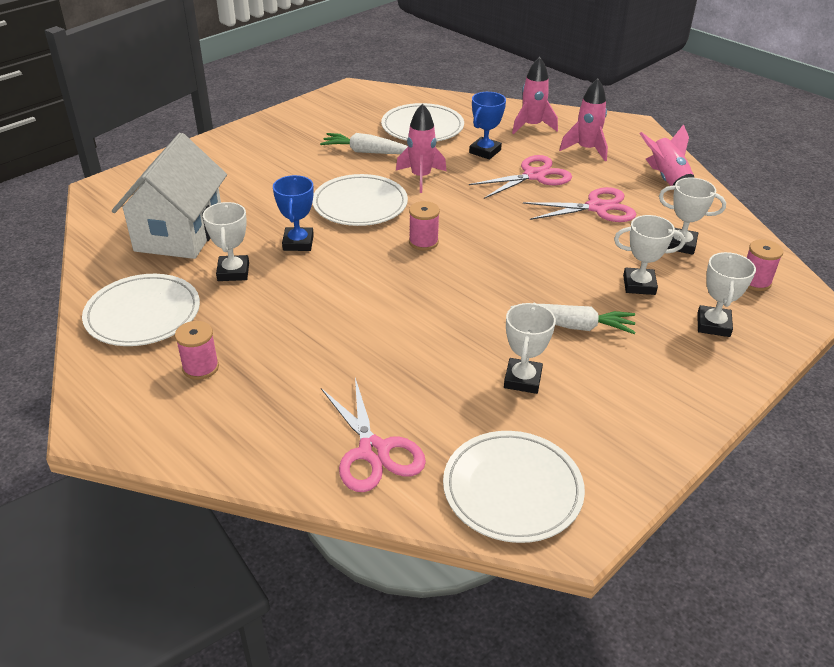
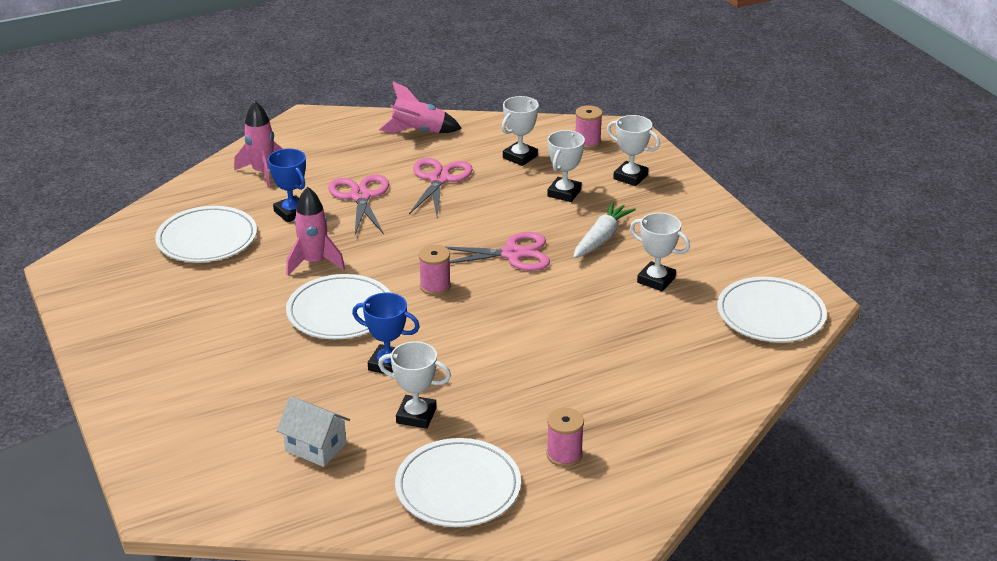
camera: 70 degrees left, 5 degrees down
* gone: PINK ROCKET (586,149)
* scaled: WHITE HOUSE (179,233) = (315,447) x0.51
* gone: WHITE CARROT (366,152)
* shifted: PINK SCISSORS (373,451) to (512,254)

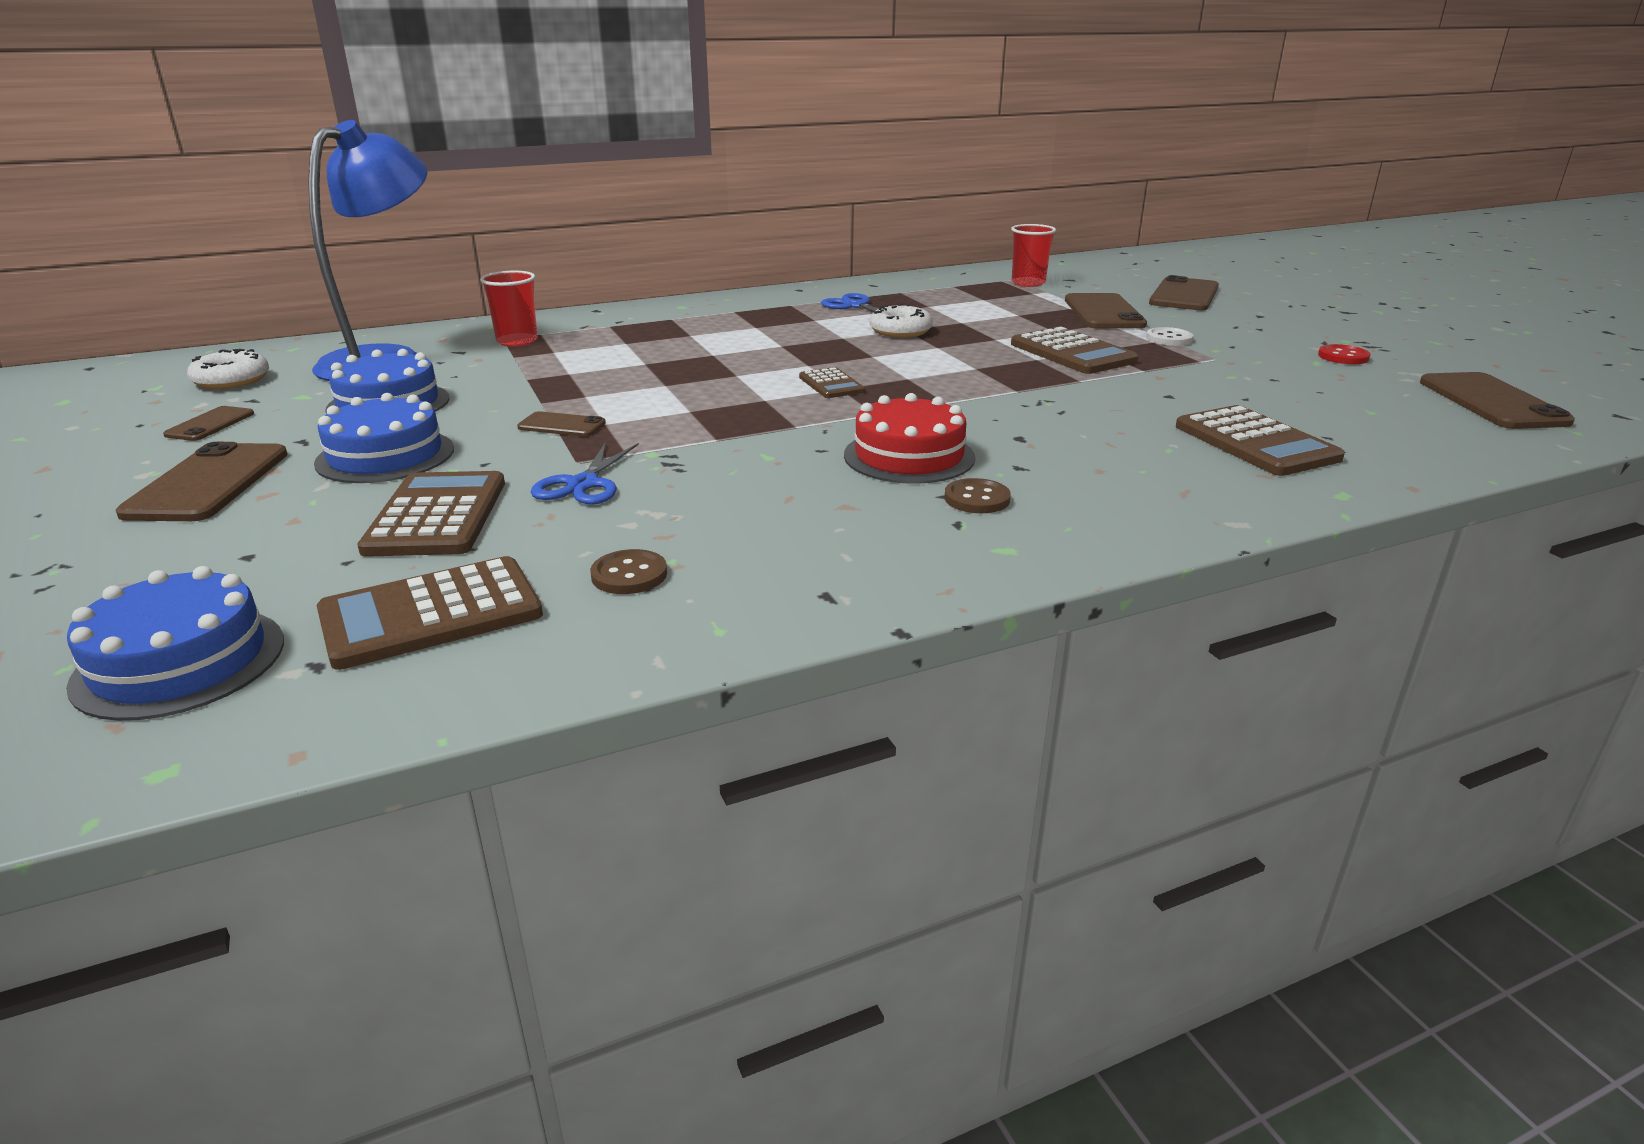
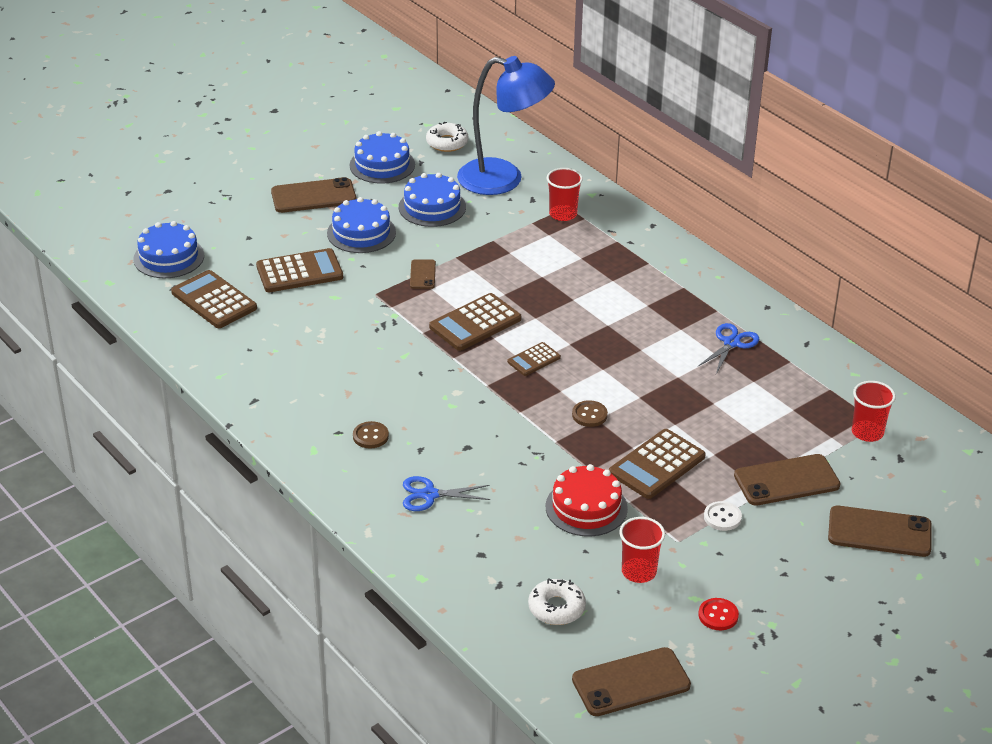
camera: 75 degrees right, 10 degrees up
* shifted: WHITE DONUT (900,331) to (556,608)
* shifted: RED CAKE (909,456) to (586,507)
* shifted: BROWN CALCULATOR (1255,443) to (475,323)
* swapped: BROWN PHONE (210,424) to BLUE CAKE (382,165)
* shifted: BLUE SCISSORS (583,484) to (429,495)
* shifted: BROWN BUTTON (629,575) to (589,415)
* new: RED CUP (639,572)

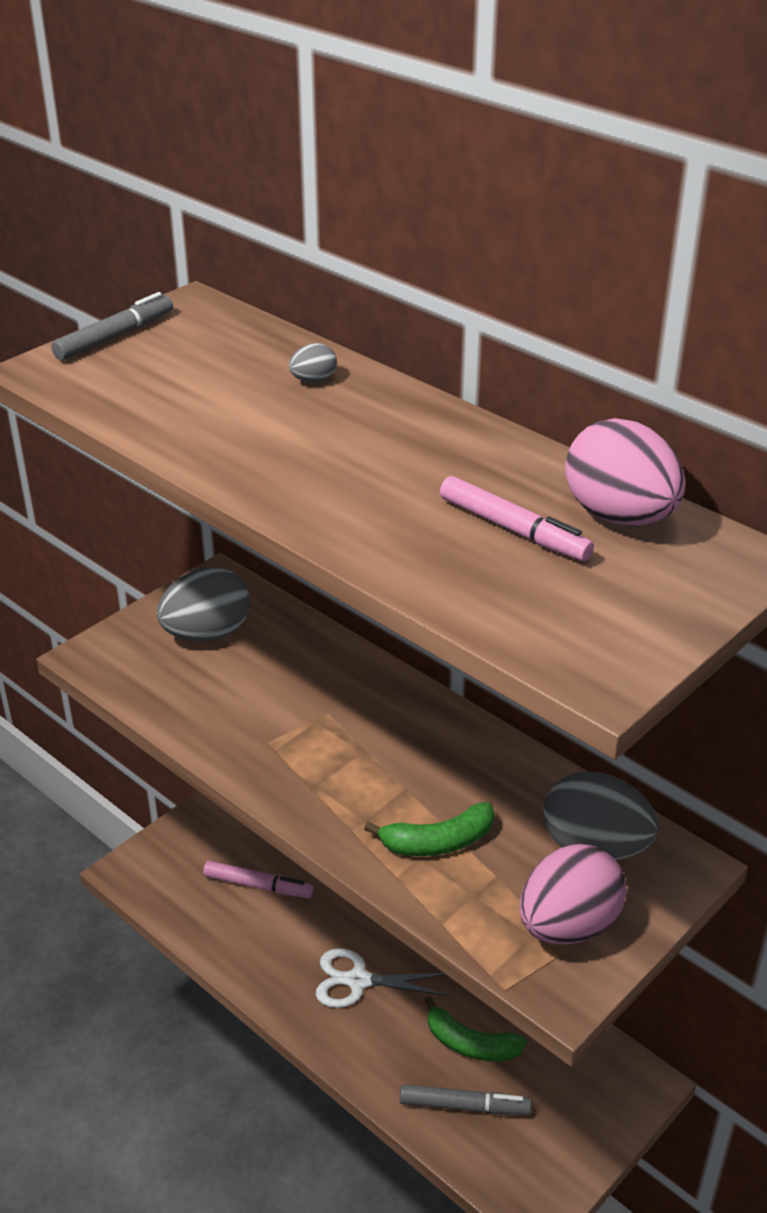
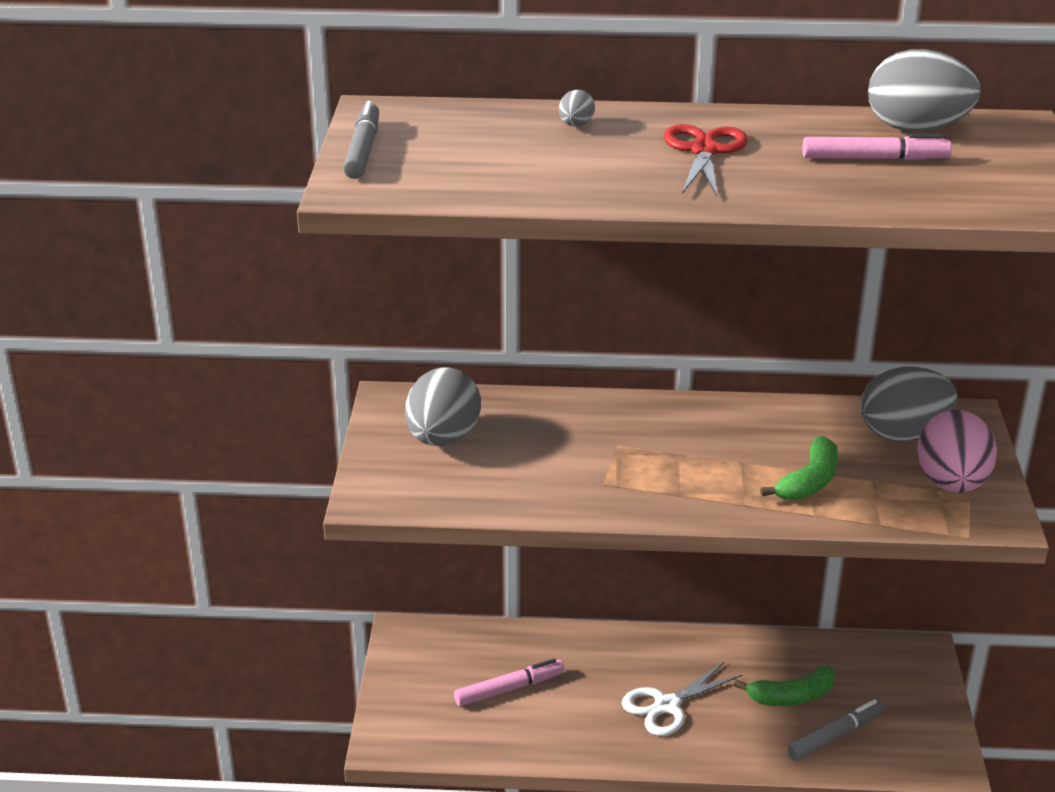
camera: 40 degrees left, 5 degrees down
* repainted: PINK EGG (619,516) to GREY EGG (916,129)
* new: RED SCISSORS (704,151)

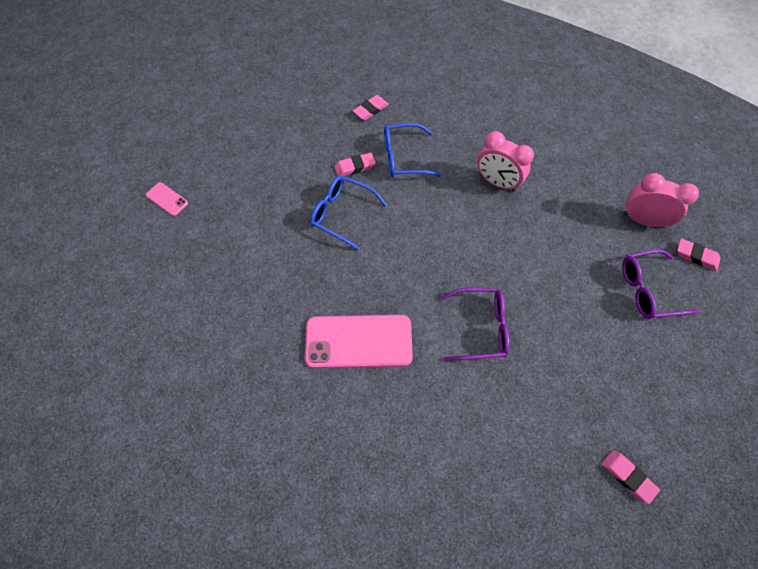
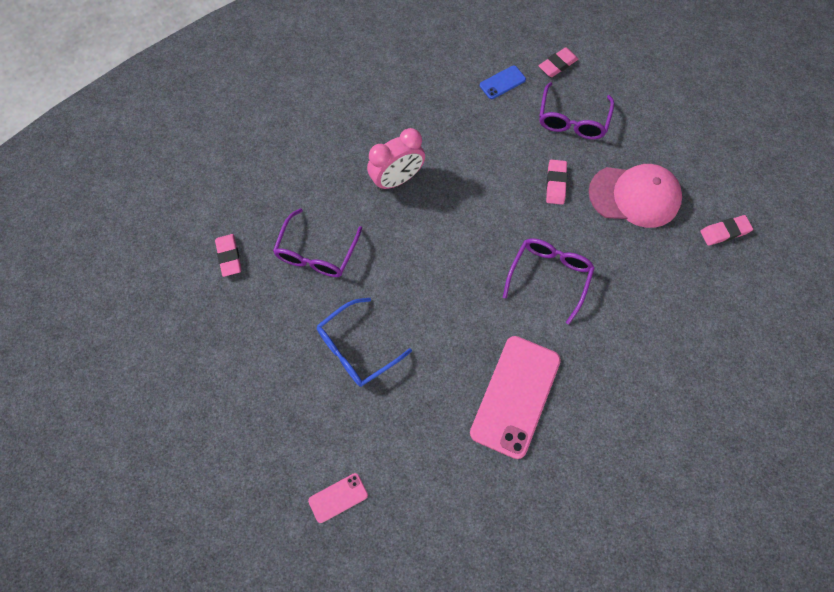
camera: 65 degrees left, 5 degrees up
* repainted: BLUE GLASSES (403,158) to PURPLE GLASSES (316,253)
* shifted: PINK ERASER (355,167) to (555,184)
* swapped: PINK CLOCK (642,220) to BLUE PHONE (502,82)
* shifted: PINK PHONE (167,199) to (338,498)
* new: PINK CAP (635,196)

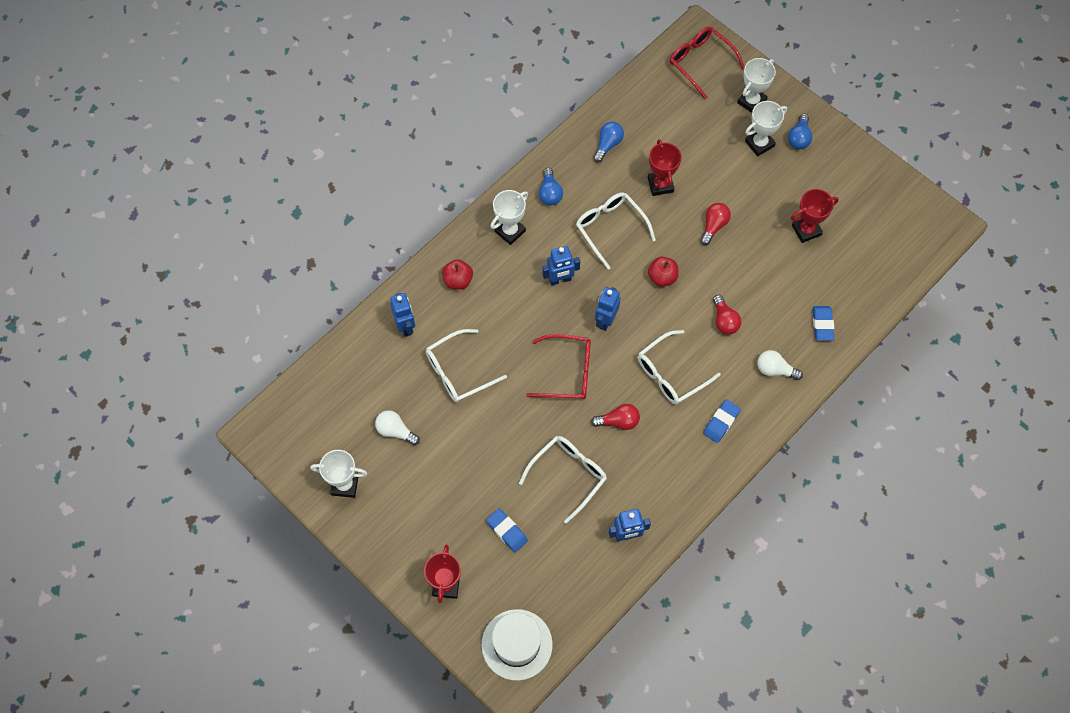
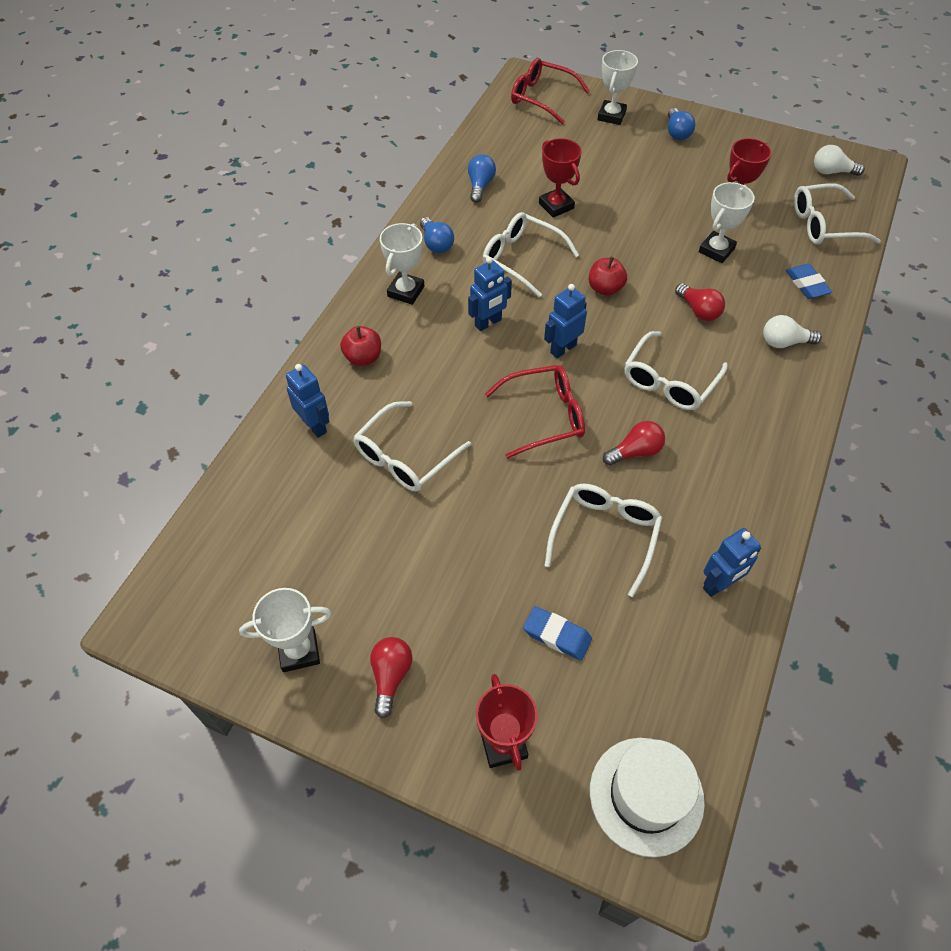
camera: 20 degrees left, 10 degrees down
* shifted: WHITE TROPHY (759,144) to (716,250)
* shifted: RED LIGHT BULB (713,226) to (391,676)
* rotated: BLUE ROBOT (605,320) = (563,348) 45 degrees clockwise
* gone: BLUE ERASER (721,422)
* shifted: WHITE LIGHT BULB (395,431) to (831,172)
* new: WHITE GLASSES (824,224)

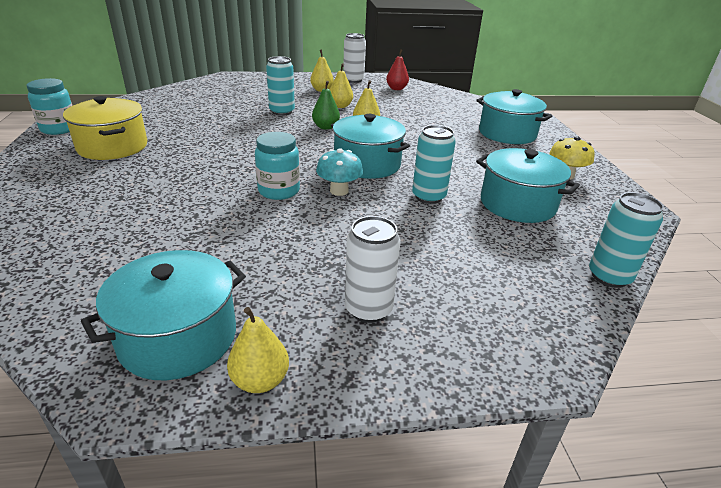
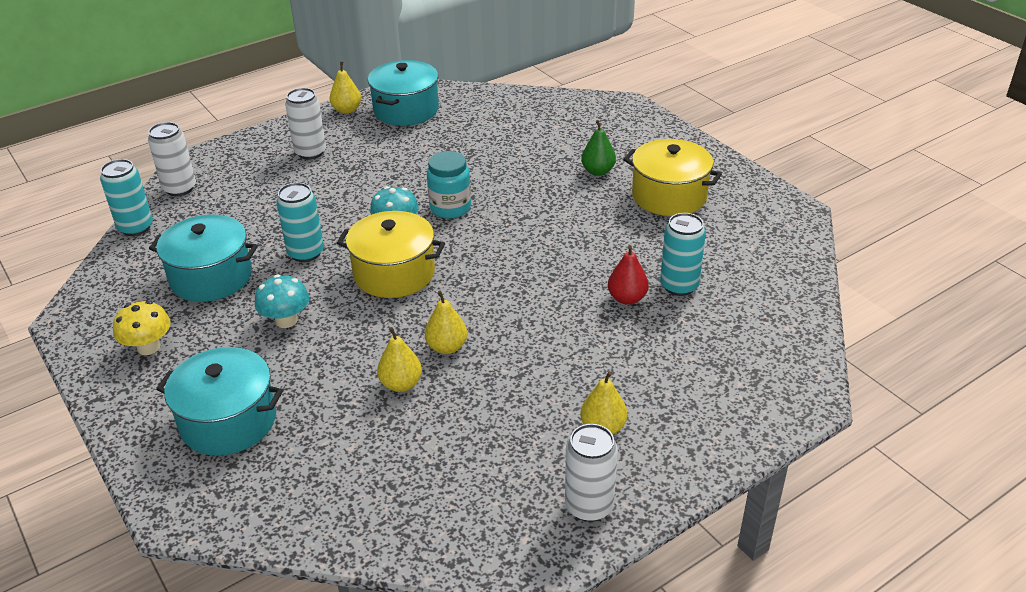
camera: 155 degrees right, 5 degrees up
* shifted: RED PEAR (396,89) to (627,298)
* shifted: TURQUOISE CAN (282,112) to (679,286)
* shifted: YELLOW PEAR (340,106) to (401,384)
* gone: TURQUOISE JAR (59,129)
* shifted: GREEN PEAR (325,127) to (598,171)
* repainted: TURQUOISE POT (367,164) to YELLOW POT (394,273)
* new: WHITE CAN (180,188)
* new: TURQUOISE MUSHROOM (286,320)

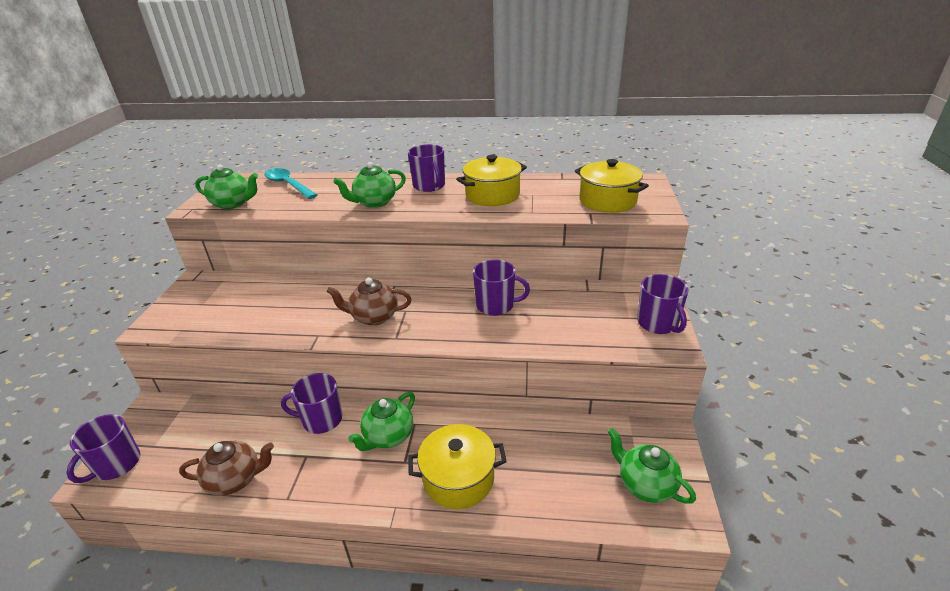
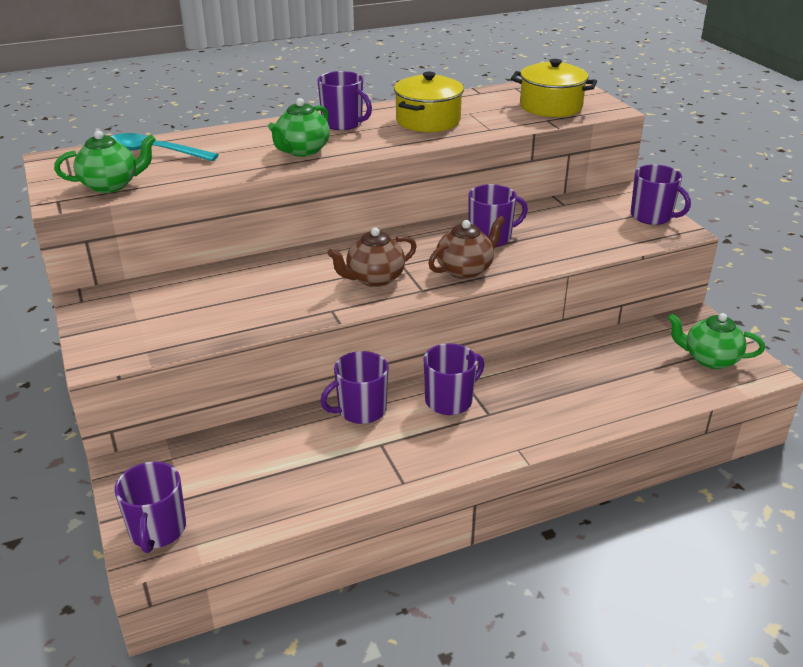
camera: 30 degrees left, 0 degrees up
* swapped: GREEN TEAPOT (388,437) to PURPLE MUG (450,400)
* gone: YELLOW POT (458,478)
* shifted: BROWN TEAPOT (235,479) to (465,270)

